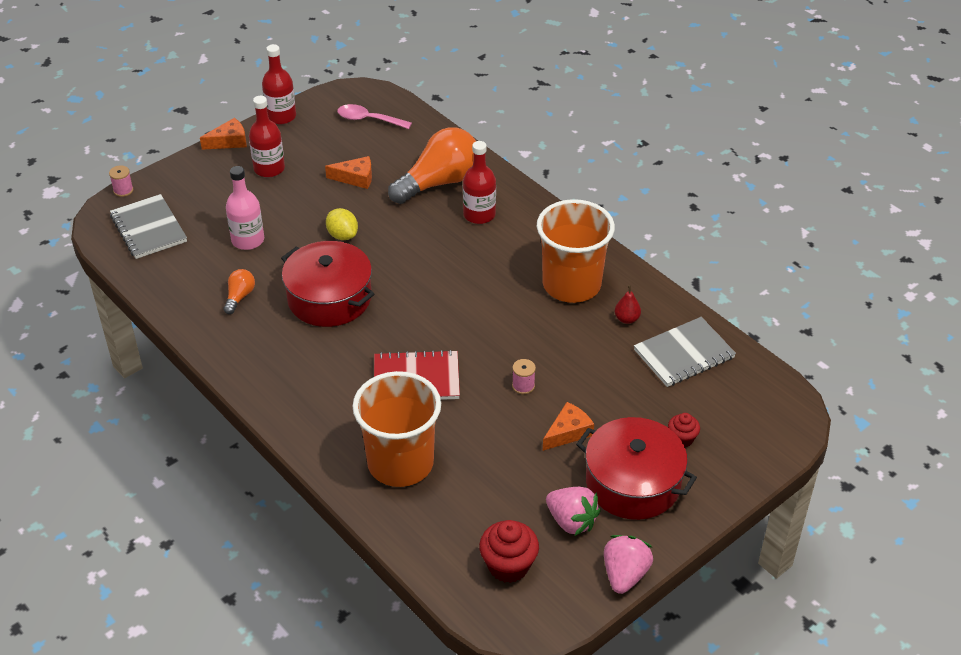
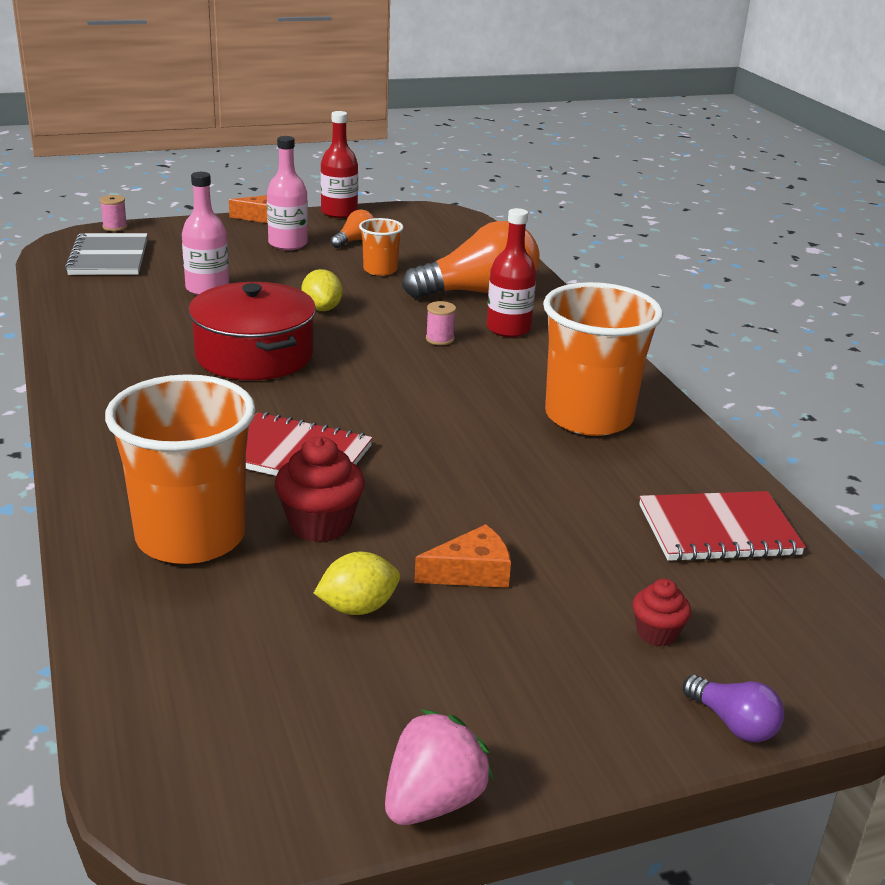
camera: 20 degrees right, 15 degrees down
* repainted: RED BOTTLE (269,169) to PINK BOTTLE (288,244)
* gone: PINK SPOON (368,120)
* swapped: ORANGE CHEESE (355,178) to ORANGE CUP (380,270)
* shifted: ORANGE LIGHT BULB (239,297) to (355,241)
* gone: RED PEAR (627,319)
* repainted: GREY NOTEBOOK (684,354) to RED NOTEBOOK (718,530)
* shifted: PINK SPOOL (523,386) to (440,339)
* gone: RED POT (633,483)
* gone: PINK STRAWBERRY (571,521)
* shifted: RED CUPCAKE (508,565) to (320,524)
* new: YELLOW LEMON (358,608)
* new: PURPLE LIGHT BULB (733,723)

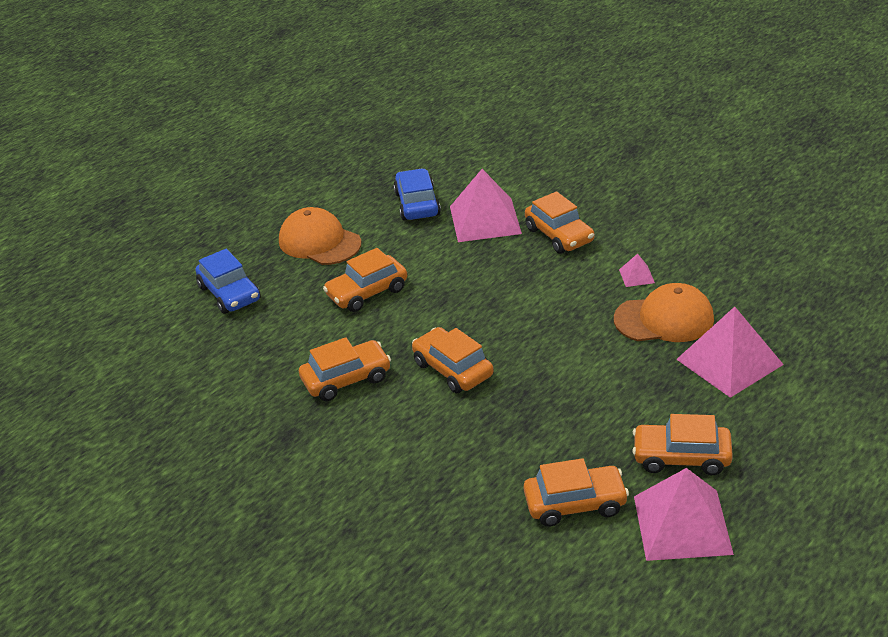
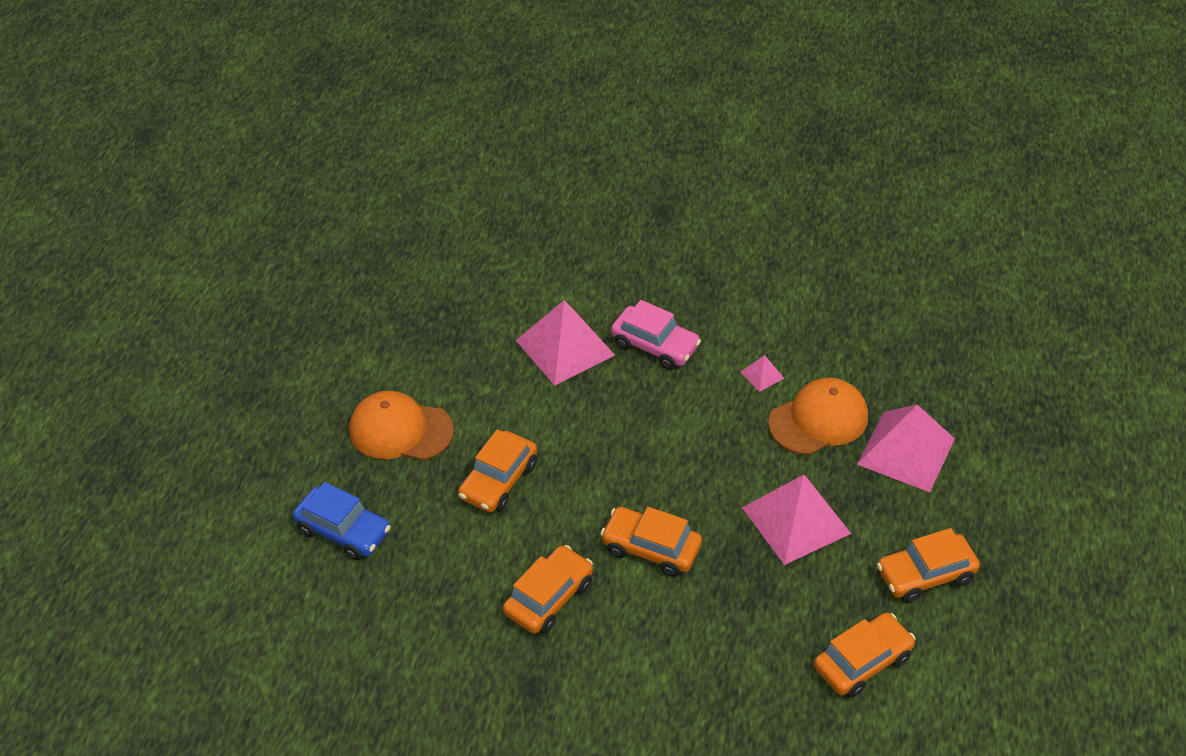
camera: 30 degrees left, 10 degrees up
* gone: BLUE CAR (417,204)
* repainted: ORANGE CAR (559,235) to PINK CAR (655,345)
* shifted: PINK PYRAMID (682,524) to (795,520)

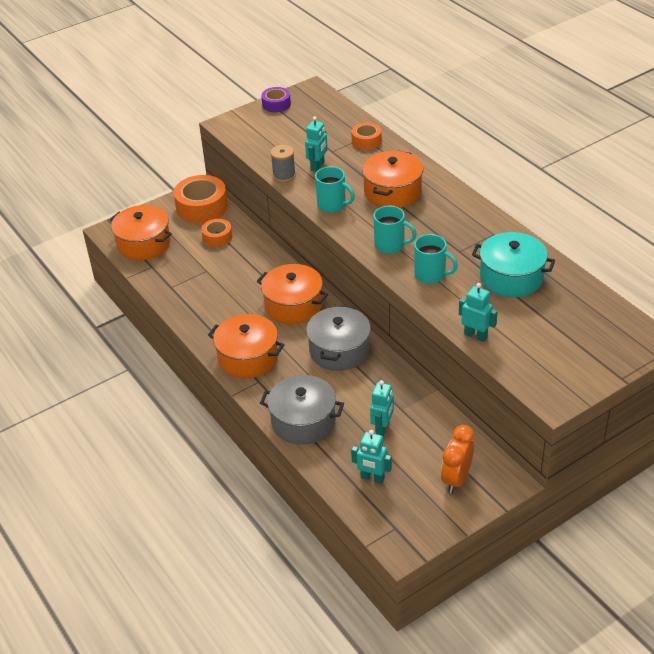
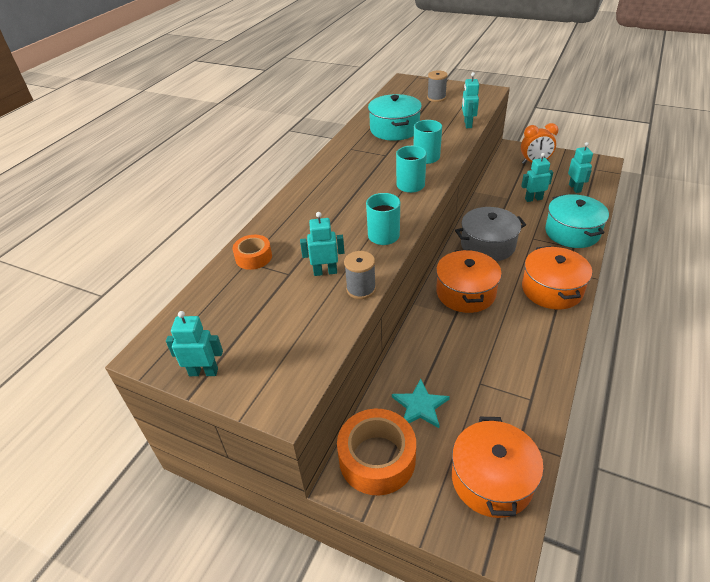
camera: 120 degrees left, 0 degrees up
* swapped: PURPLE TAPE (276,104) to TURQUOISE ROBOT (203,372)
* gone: ORANGE POT (392,192)
* swapped: ORANGE TAPE (217,237) to TURQUOISE STAR (420,406)
* repainted: GREY POT (303,421) to TURQUOISE POT (572,232)
* new: GREY SPOOL (436,98)

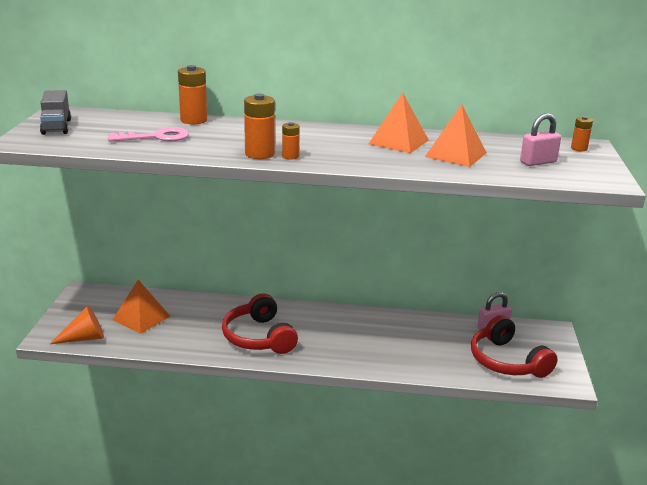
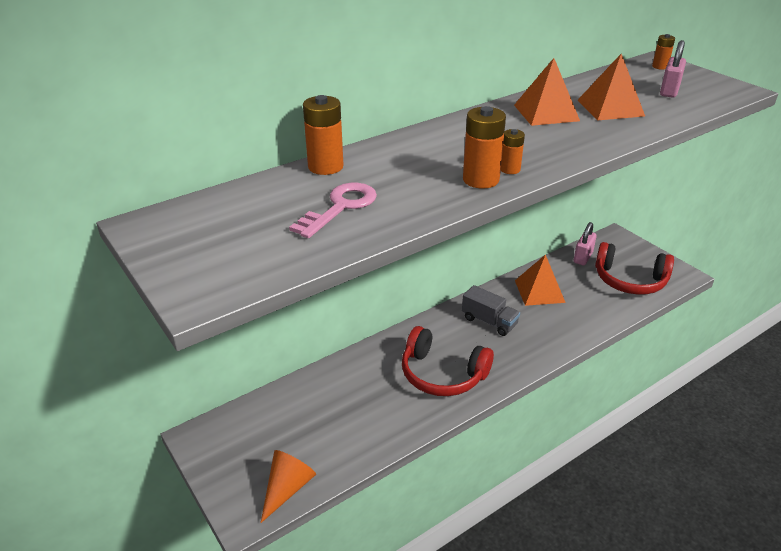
camera: 40 degrees left, 10 degrees up
* shifted: GREY TRUCK (56,127) to (489,321)
* shifted: ORANGE PYRAMID (141,318) to (539,291)

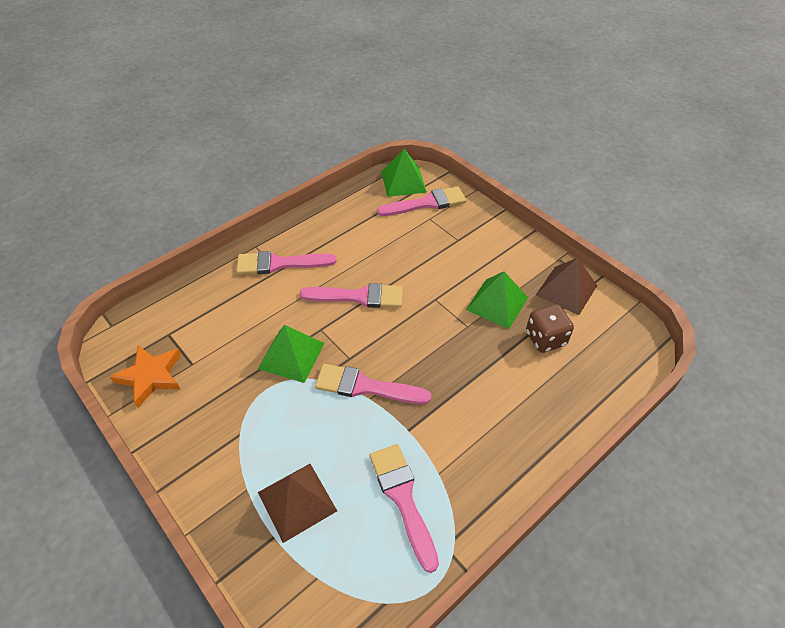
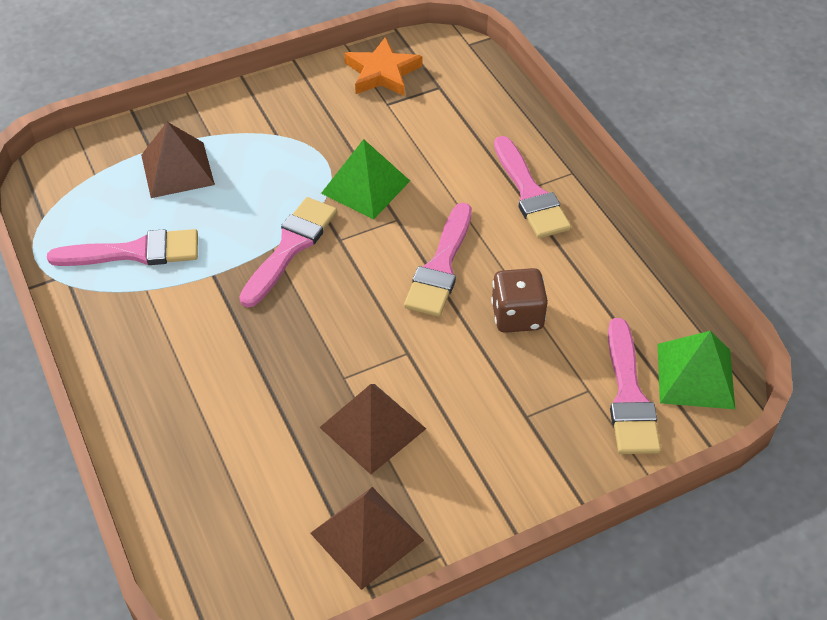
camera: 105 degrees right, 0 degrees up
* rotated: PINK BRUSH (280,264) = (530,193) 150 degrees clockwise
* repainted: GREEN PYRAMID (497,303) to BROWN PYRAMID (372,428)
* shifted: BROWN DICE (545,339) to (517,316)

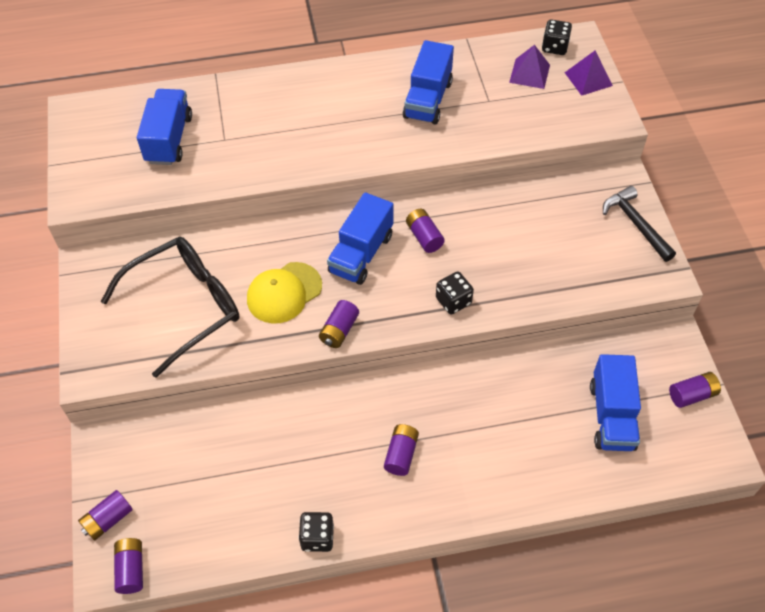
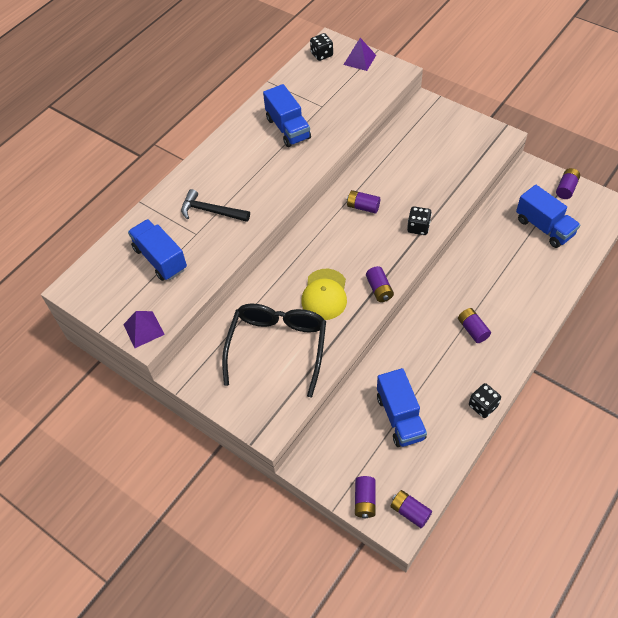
camera: 40 degrees left, 0 degrees up
* shifted: PURPLE PYRAMID (529,73) to (143,329)
* shifted: BLACK HAMMER (636,224) to (211,211)
* shifted: BLUE TRUCK (361,254) to (400,417)

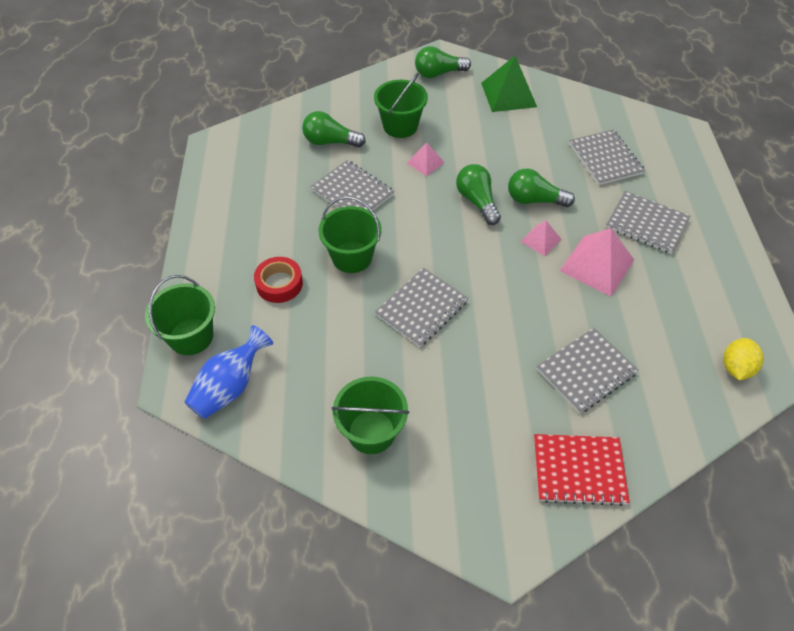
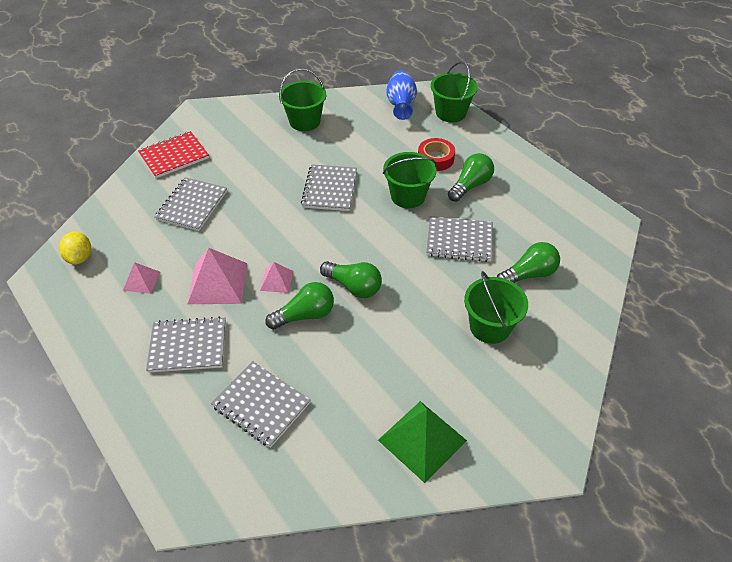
camera: 145 degrees right, 5 degrees down
* shifted: GREEN LIGHT BULB (438,73) to (470,185)
* shifted: PINK PYRAMID (425,162) to (141,281)

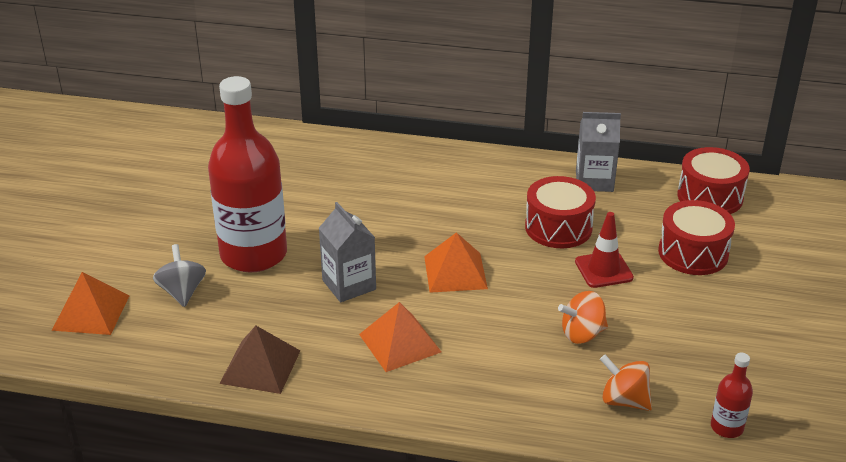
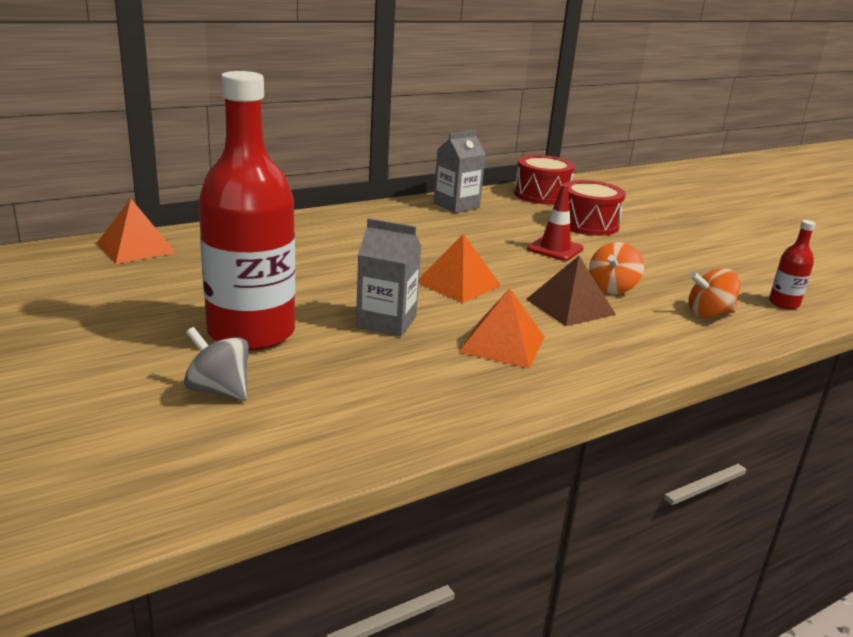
camera: 45 degrees left, 10 degrees down
* gone: RED DRUM (558,227)
* shifted: ORANGE PYRAMID (91,312) to (135,248)
* shifted: BROWN PYRAMID (260,367) to (570,307)

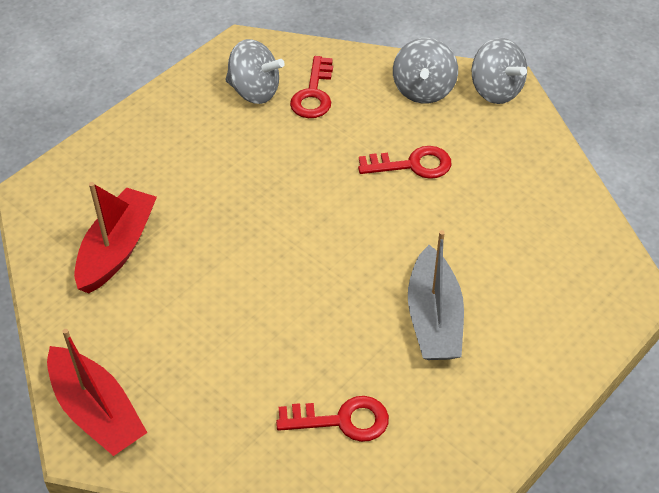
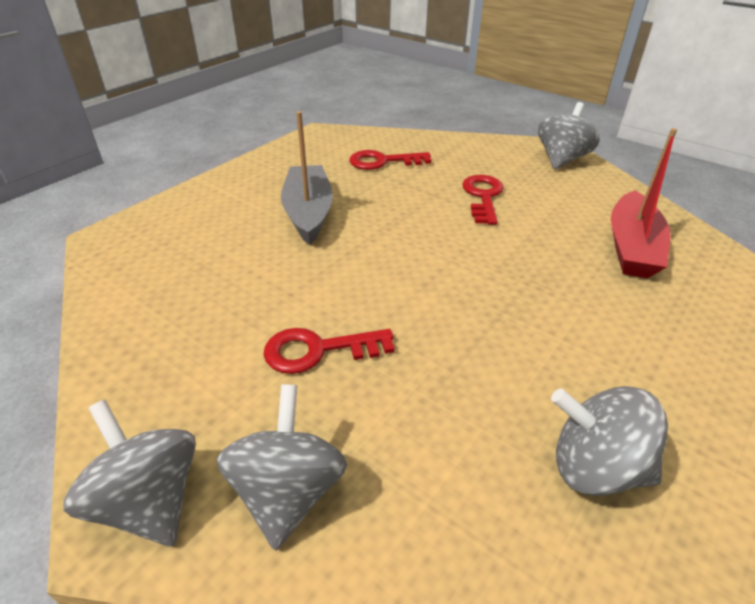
camera: 175 degrees right, 10 degrees down
* shifted: RED KEY (313,94) to (483,196)
* swapped: RED BOAT (97,412) to GREY SPINNING TOP (561,159)

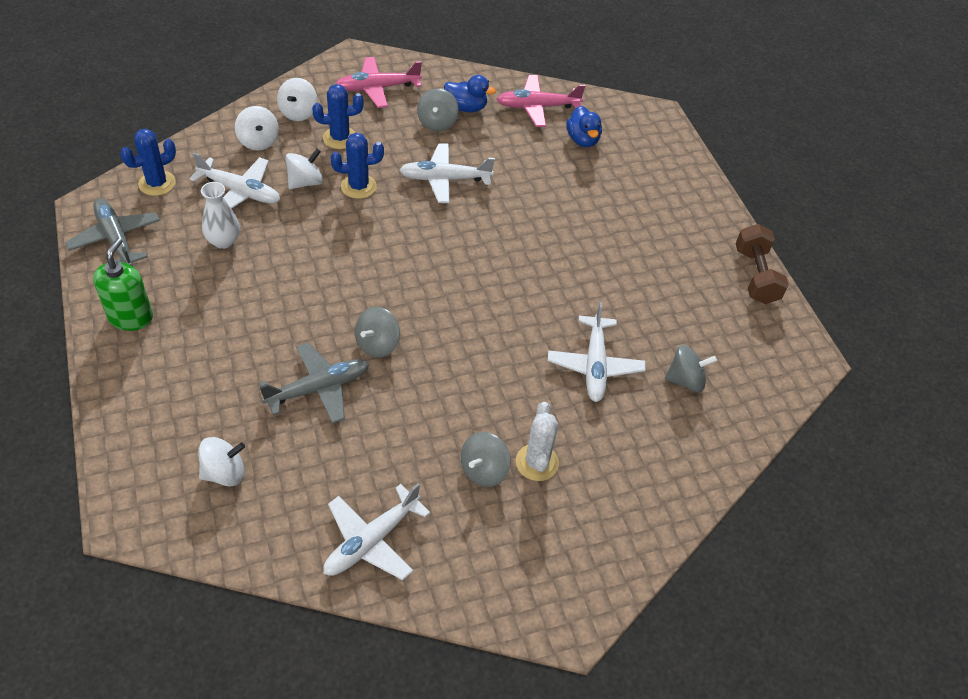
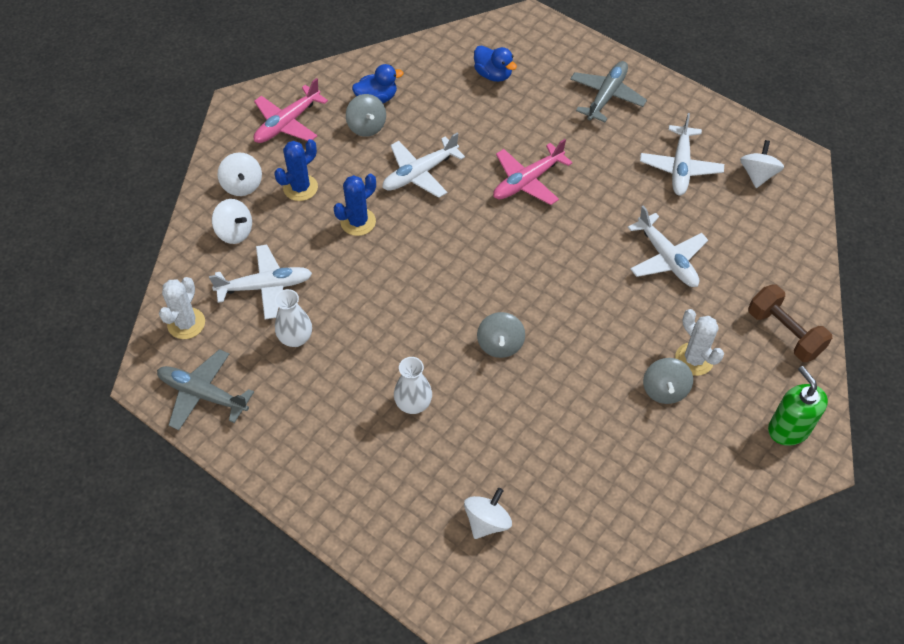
camera: 30 degrees left, 5 degrees up
* shifted: PINK PLANE (537,107) to (527,181)
* repainted: BLUE CACTUS (157,183) to WHITE CACTUS (186,323)
* shifted: WHITE SPINNING TOP (305,182) to (757,175)
* shifted: BROWN DUMBBELL (755,276) to (784,333)
* shifted: GREEN SOAP DISPENSER (130,317) to (788,429)
* shifted: GREY PLANE (318,388) to (606,96)
* gone: GREY SPINNING TOP (685,380)
* shifted: WHITE PLANE (372,540) to (680,167)
* new: WHITE VASE (413,404)

